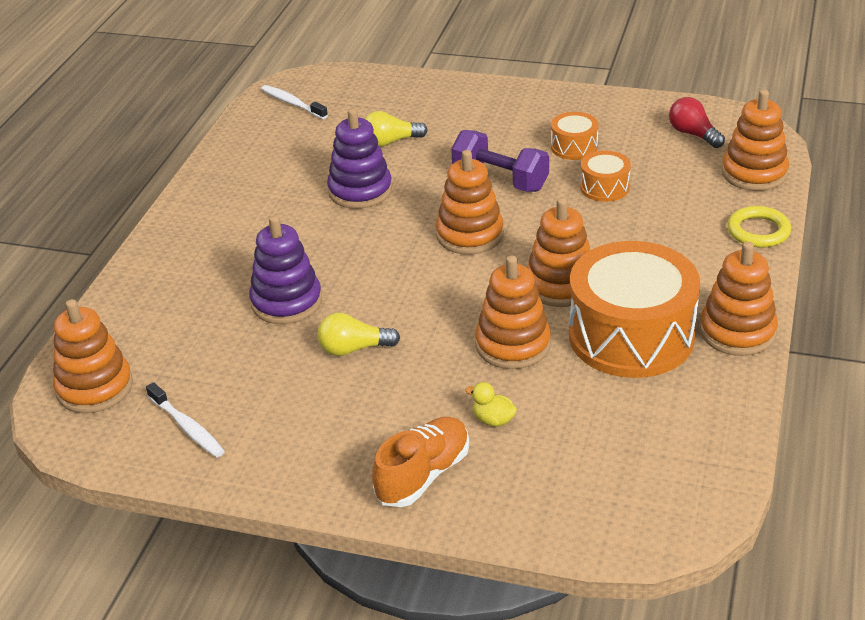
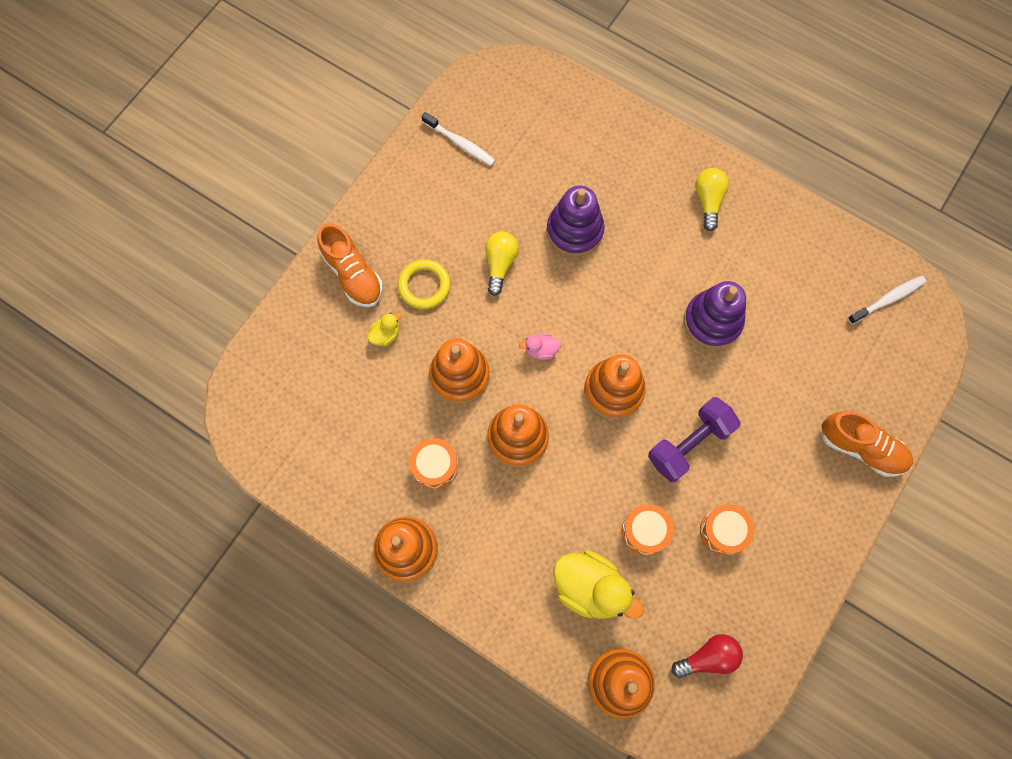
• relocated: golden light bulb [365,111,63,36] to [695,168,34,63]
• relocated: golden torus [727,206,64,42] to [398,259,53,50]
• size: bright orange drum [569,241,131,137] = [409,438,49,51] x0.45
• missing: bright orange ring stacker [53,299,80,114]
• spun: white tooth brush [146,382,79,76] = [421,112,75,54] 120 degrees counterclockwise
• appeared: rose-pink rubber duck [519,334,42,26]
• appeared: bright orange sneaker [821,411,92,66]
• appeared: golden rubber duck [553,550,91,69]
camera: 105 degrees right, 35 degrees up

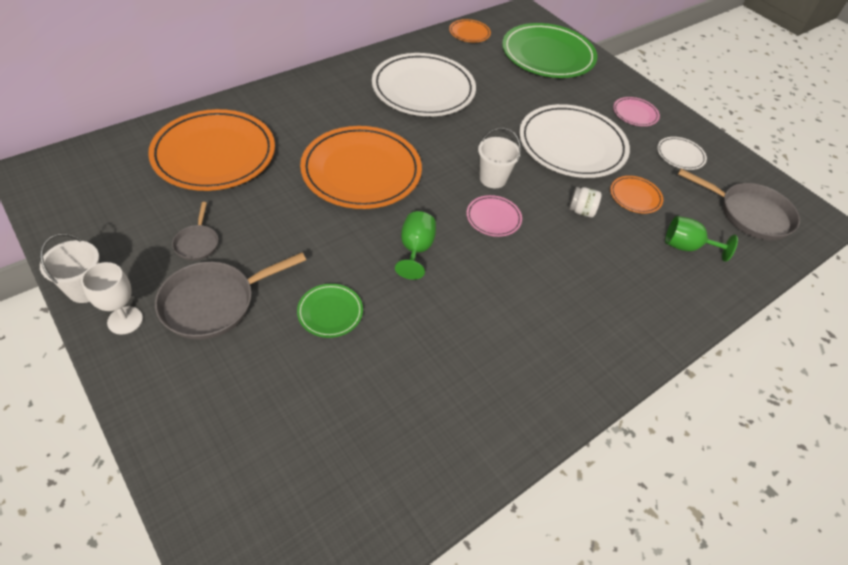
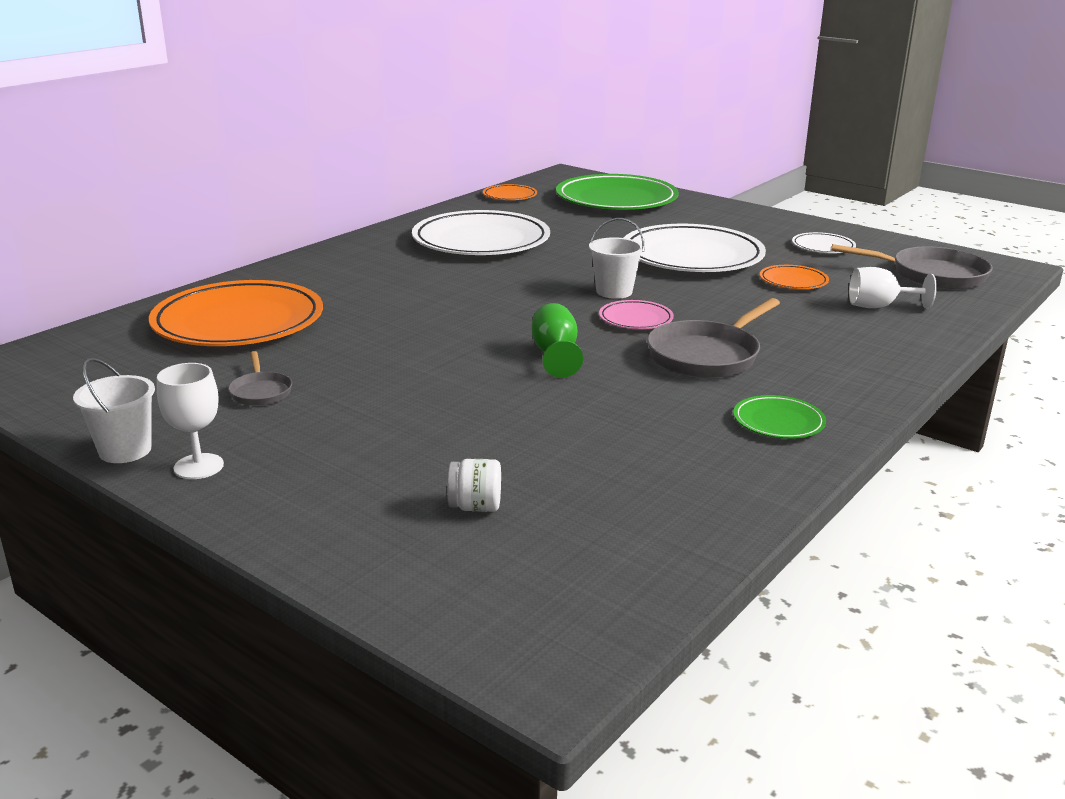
• missing: rose-pink plate [613,97,47,29]
• missing: bright orange plate [300,126,122,83]
• relocated: white jam jar [569,187,33,31] to [447,459,54,53]
• colour: emerald wine glass [665,216,73,46] to white wine glass [849,267,88,42]
• relocated: gray pan [155,253,151,87] to [647,298,133,80]
• relocated: emerald plate [297,284,66,54] to [733,395,93,44]
camera: 10 degrees left, 25 degrees down

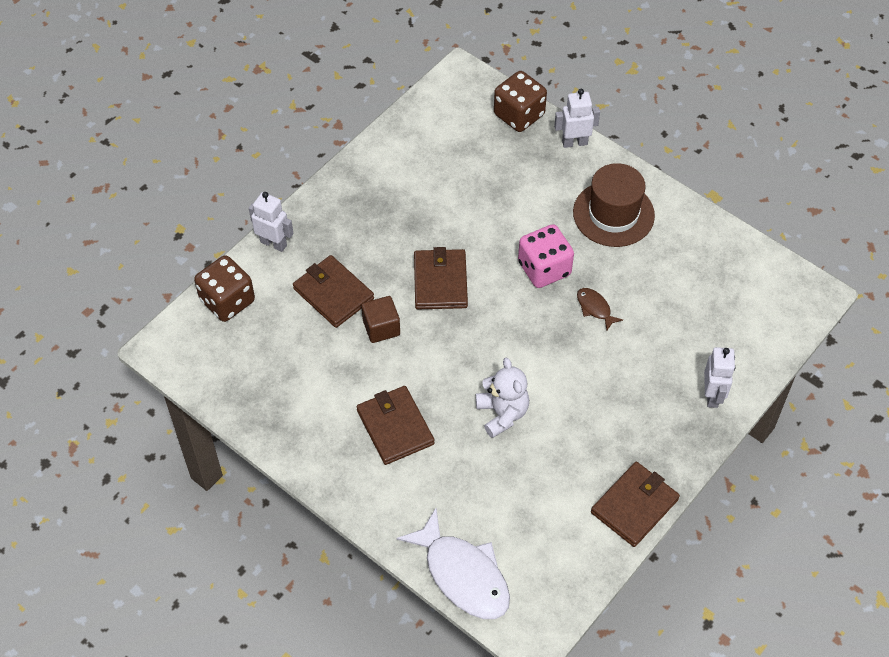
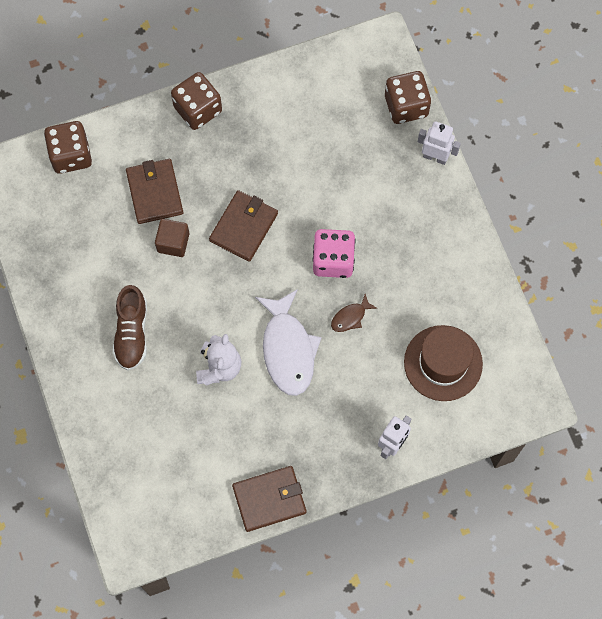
• relocated: russet tall hat [573,163,82,84] to [404,325,79,76]
• missing: white toy robot [249,192,44,60]
• spun: russet fish [577,288,46,43] = [331,294,46,38] 120 degrees counterclockwise
• exchanged: russet billfold [357,386,78,79] to russet sneaker [113,285,34,86]
• relocated: white fish [397,508,113,111] to [255,289,67,107]
• appeared: russet game die [171,72,51,58]
camera: 30 degrees right, 15 degrees up

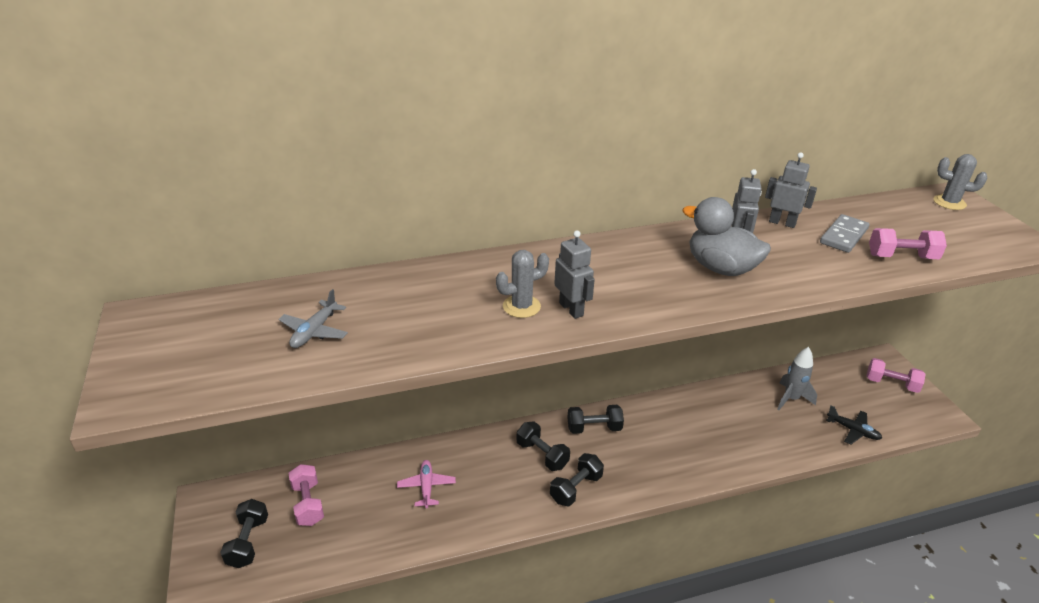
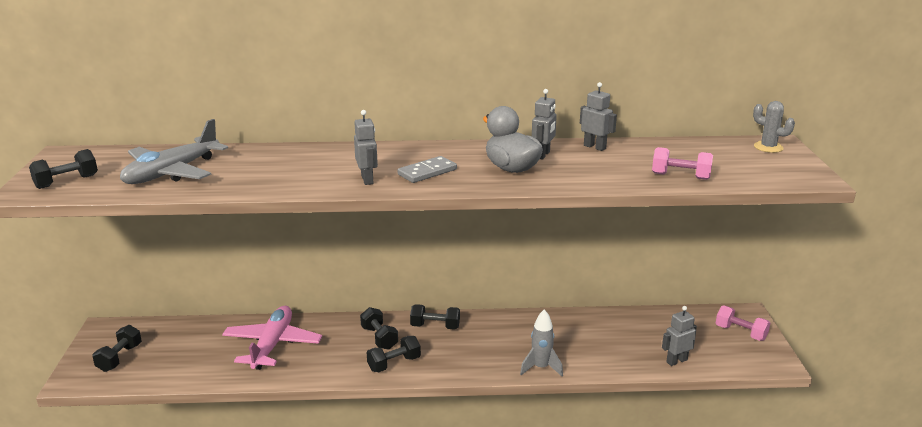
• relocated: gray domino tile [820,214,50,39] to [397,156,60,27]
• missing: gray saguaro cactus [496,250,53,68]
• size: gray plane [278,289,70,59] = [120,119,108,65] x2.00
• relocated: gray toy rocket [777,347,40,63] to [520,309,43,67]
• exchanged: black plane [826,405,56,40] to gray toy robot [662,306,35,60]
• size: rose-pink plane [397,460,59,48] = [222,306,100,64] x2.00
• missing: rose-pink dumbbell [289,464,35,62]
• appeared: black dumbbell [29,149,69,40]
camera: 15 degrees right, 10 degrees down

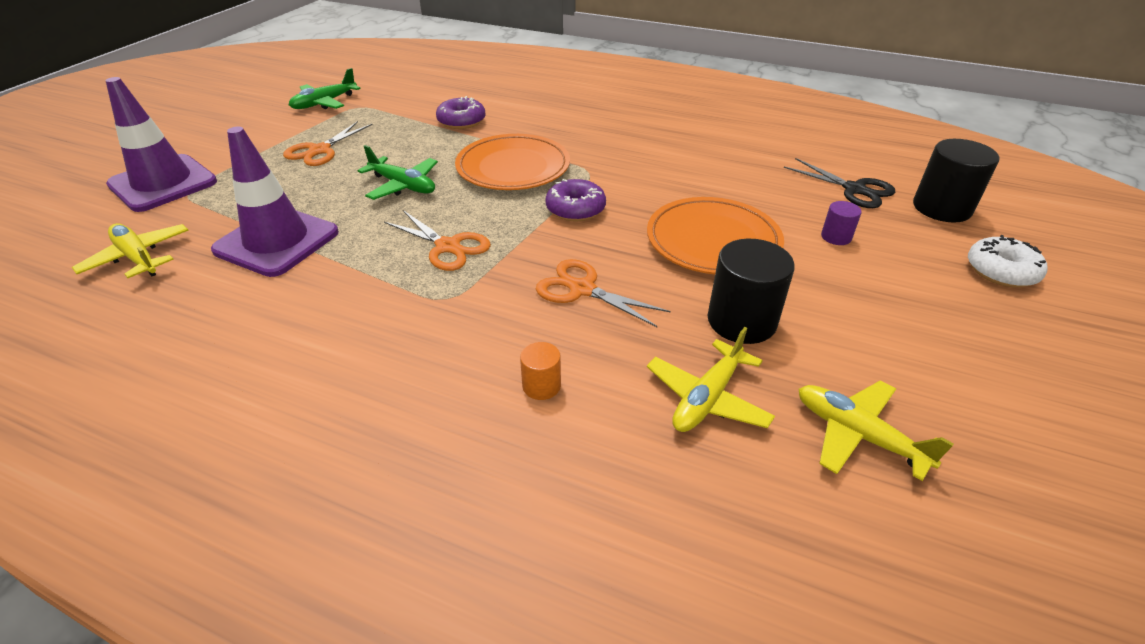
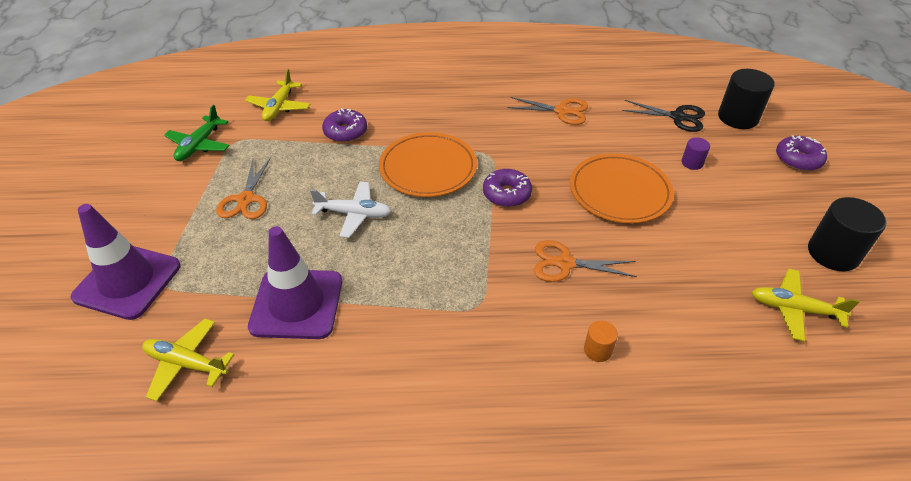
• colour: emerald plane [358,145,80,55] to white plane [310,182,82,56]
• relocated: bright orange pair of scissors [384,210,107,61] to [507,97,81,28]
• colour: white donut [968,235,79,52] to royal purple donut [776,135,51,36]
• relocated: black cylinder [708,239,87,105] to [808,197,79,74]
• relocated: golden plane [647,327,128,105] to [245,69,65,52]
camera: 25 degrees left, 5 degrees up

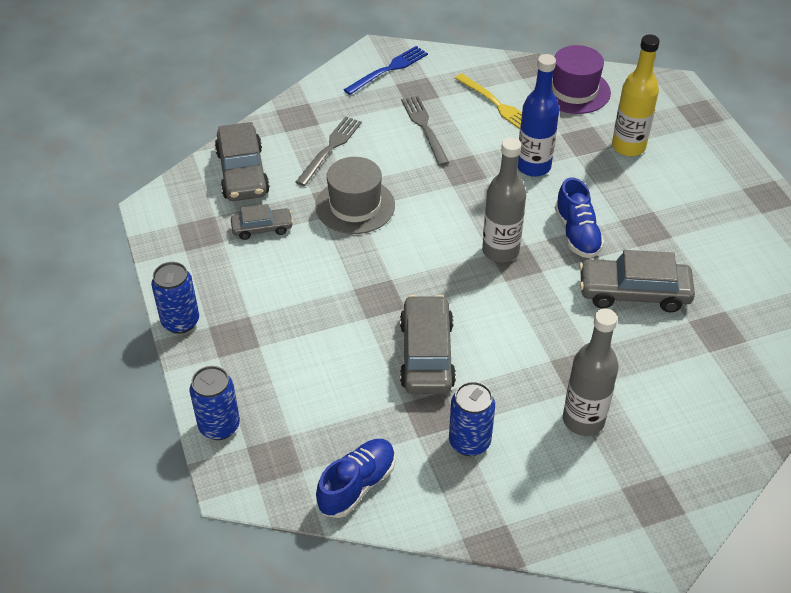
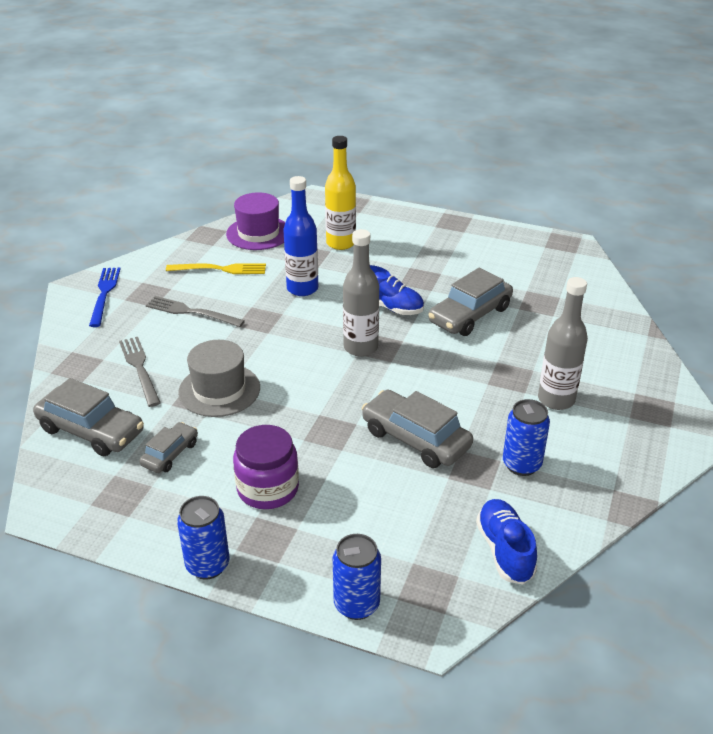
• appeared: royal purple jam jar [233,425,66,84]
camera: 50 degrees left, 10 degrees down

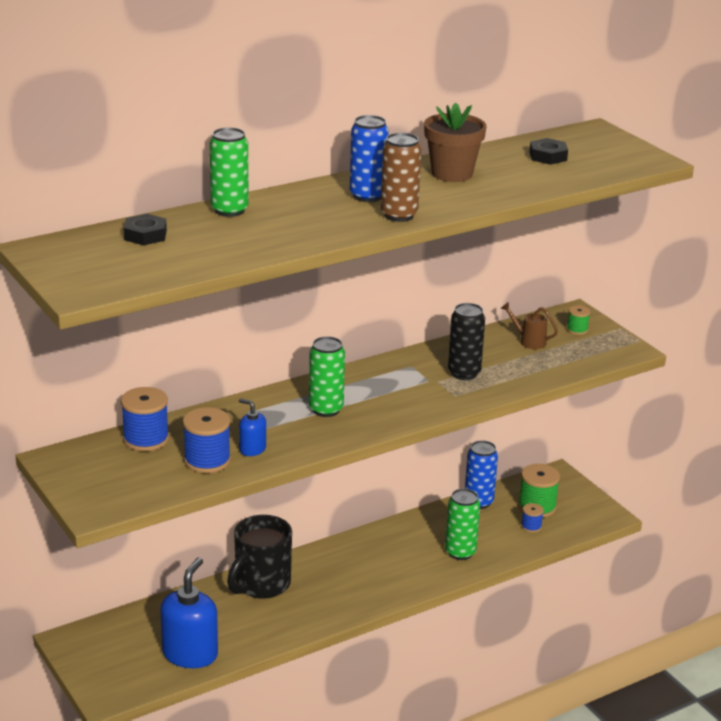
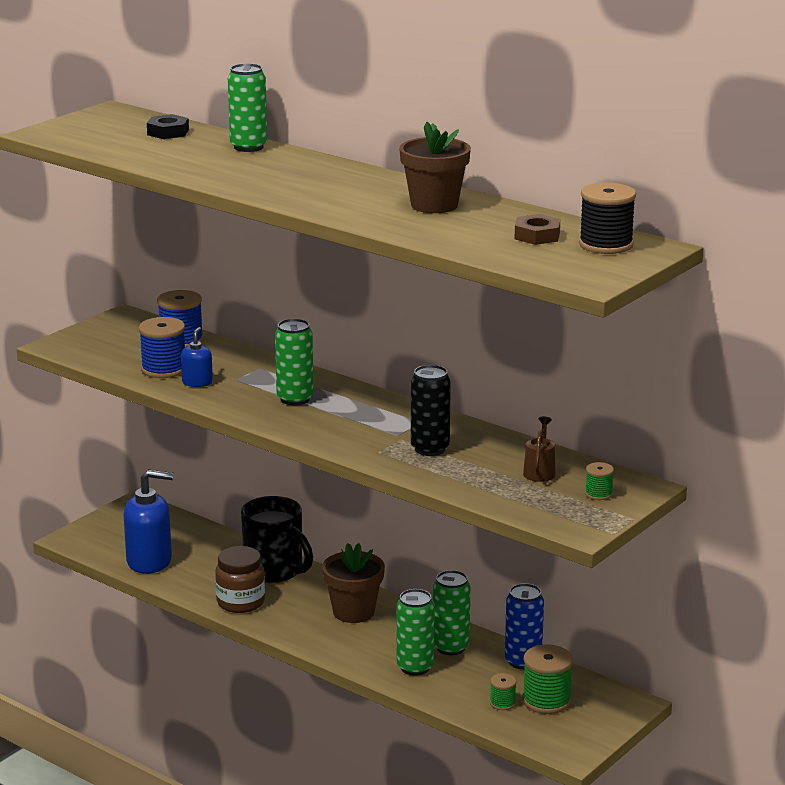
• missing: blue tin [350,115,39,87]
• missing: russet tin [381,133,40,89]
• colour: black hex nut [529,138,39,27] to russet hex nut [515,214,45,31]
• colour: blue bobbin [521,503,23,30] to emerald bobbin [490,673,27,37]
• spun: black coffee mug [227,515,65,84] = [241,496,72,87] 150 degrees counterclockwise
• appeared: black bobbin [579,182,57,72]
• appeared: russet potted plant [322,543,63,80]
• appeared: russet jam jar [215,546,50,67]
• appeared: emerald tin [433,570,38,85]
camera: 70 degrees right, 5 degrees down

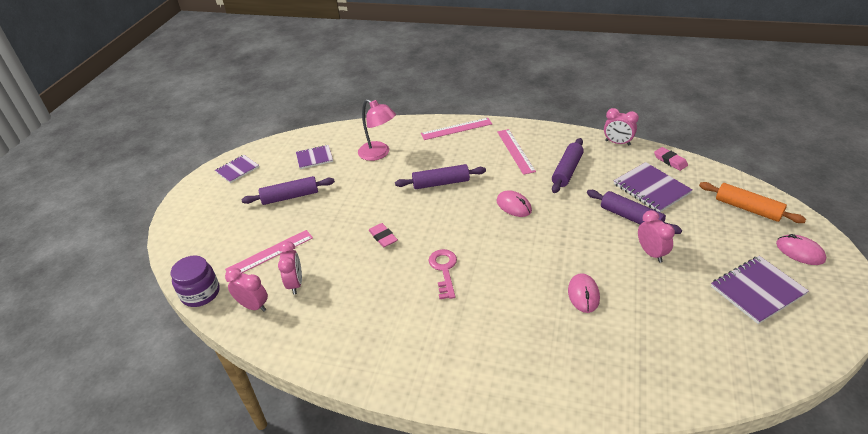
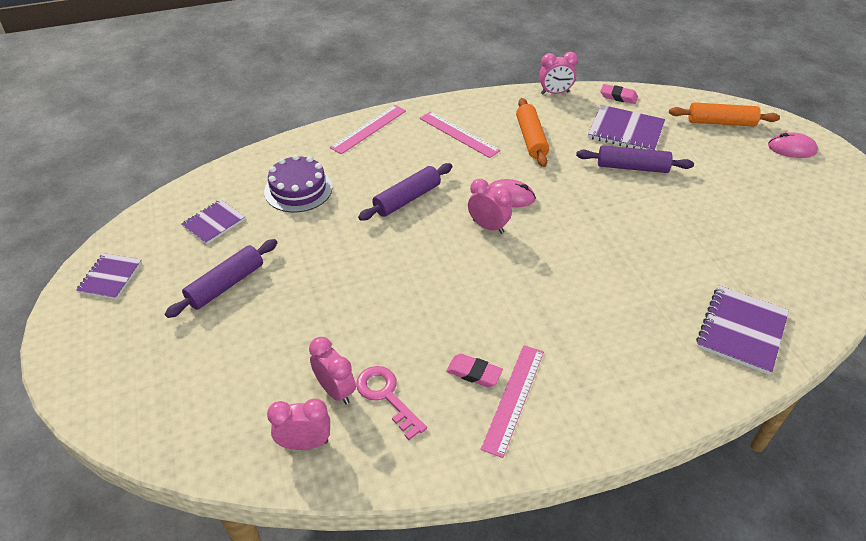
• exchanged: rose-pink lamp [358,99,38,62] to royal purple gateau [264,154,68,58]
• colour: royal purple dough roller [552,138,32,55] to bright orange dough roller [516,98,33,69]
• relocated: rose-pink bedside clock [638,210,37,53] to [468,179,44,55]
• relocated: rose-pink gum eraser [369,223,29,24] to [446,354,57,33]
• relocated: rose-pink measuring stick [225,230,88,43] to [481,345,63,113]
• relocated: rose-pink latchkey [429,249,28,50] to [356,366,71,74]
• missing: royal purple jam jar [171,255,49,52]
• relocated: royal purple notebook [711,256,98,68] to [696,286,93,89]
• missing: rose-pink mouse [568,273,32,40]
camera: 35 degrees left, 5 degrees up

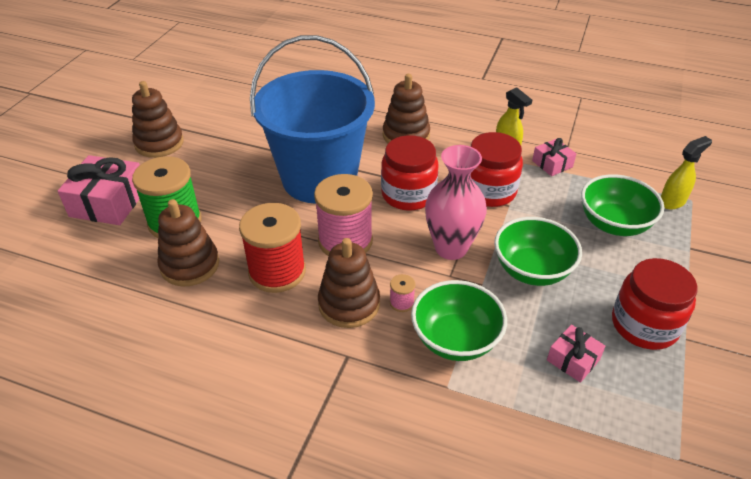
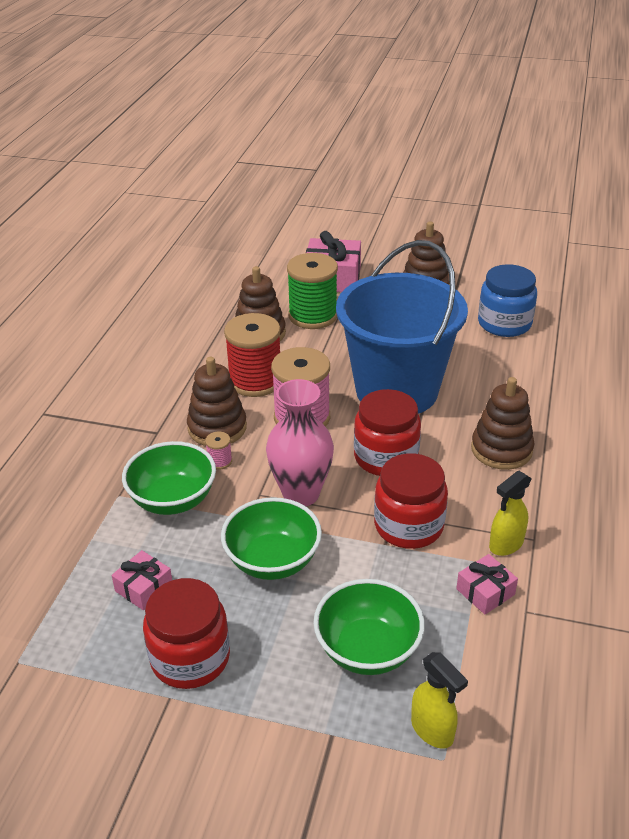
• appeared: blue jam jar [478,264,59,73]
camera: 85 degrees right, 5 degrees down

